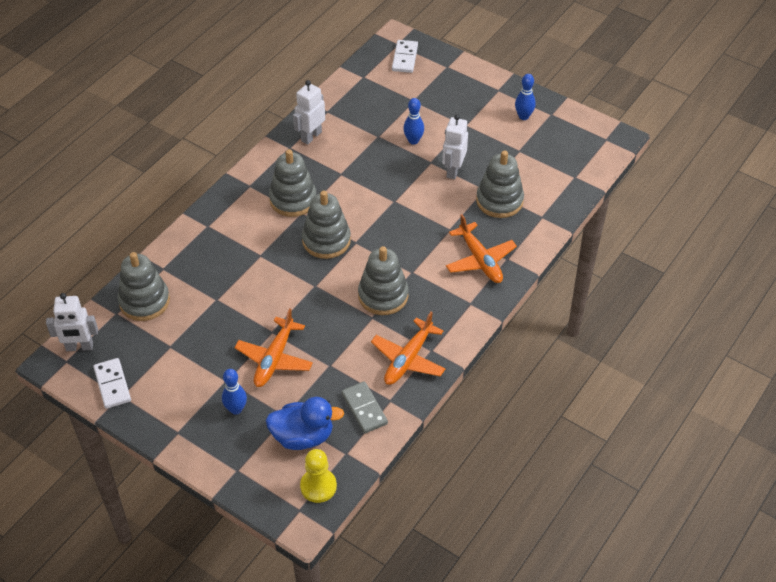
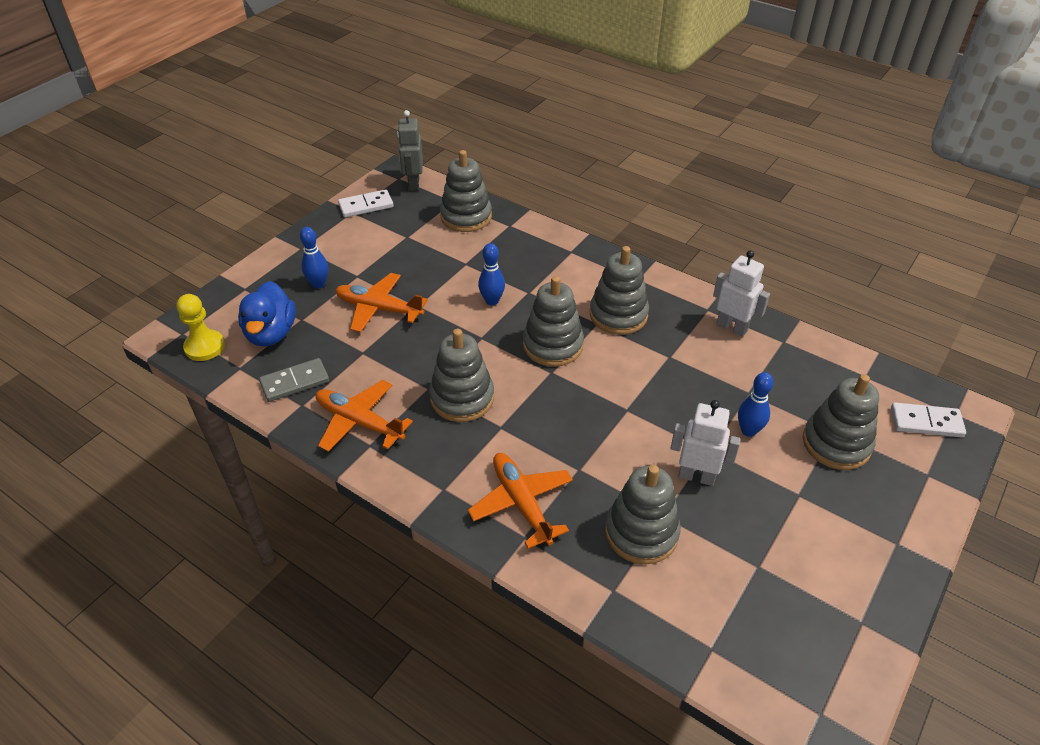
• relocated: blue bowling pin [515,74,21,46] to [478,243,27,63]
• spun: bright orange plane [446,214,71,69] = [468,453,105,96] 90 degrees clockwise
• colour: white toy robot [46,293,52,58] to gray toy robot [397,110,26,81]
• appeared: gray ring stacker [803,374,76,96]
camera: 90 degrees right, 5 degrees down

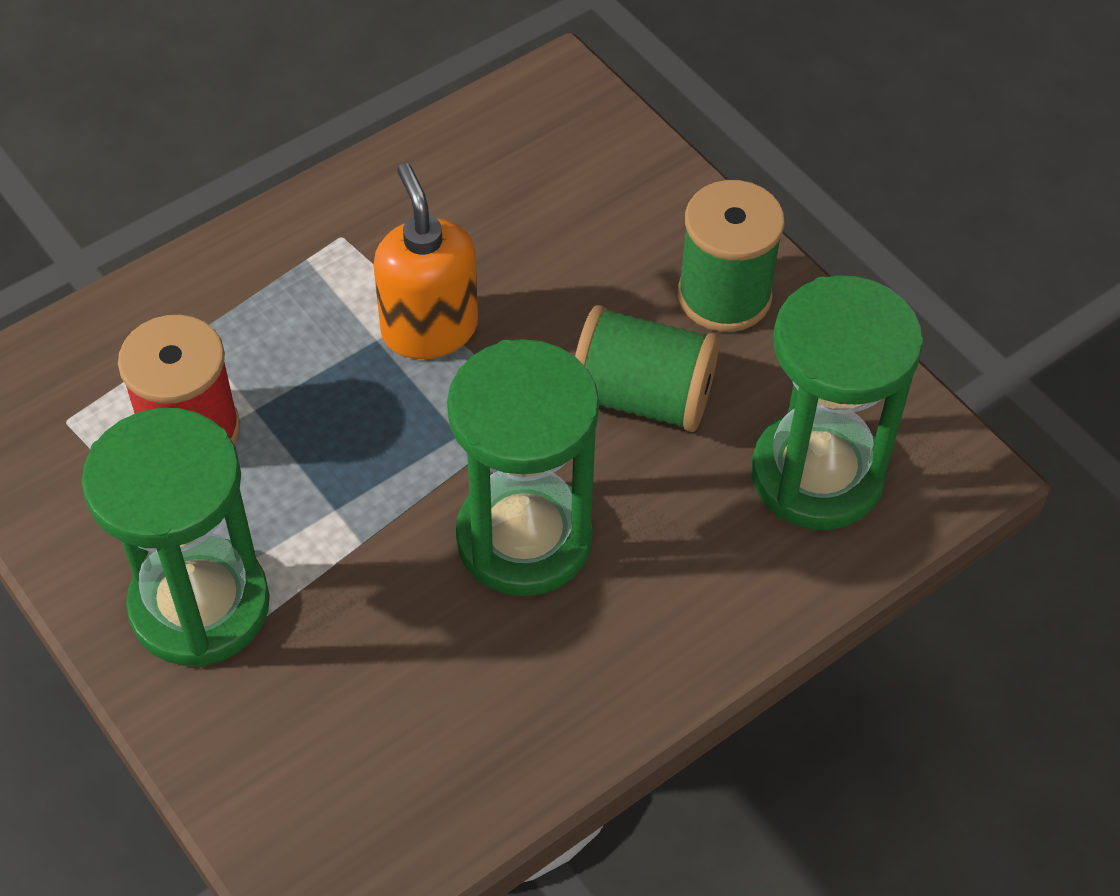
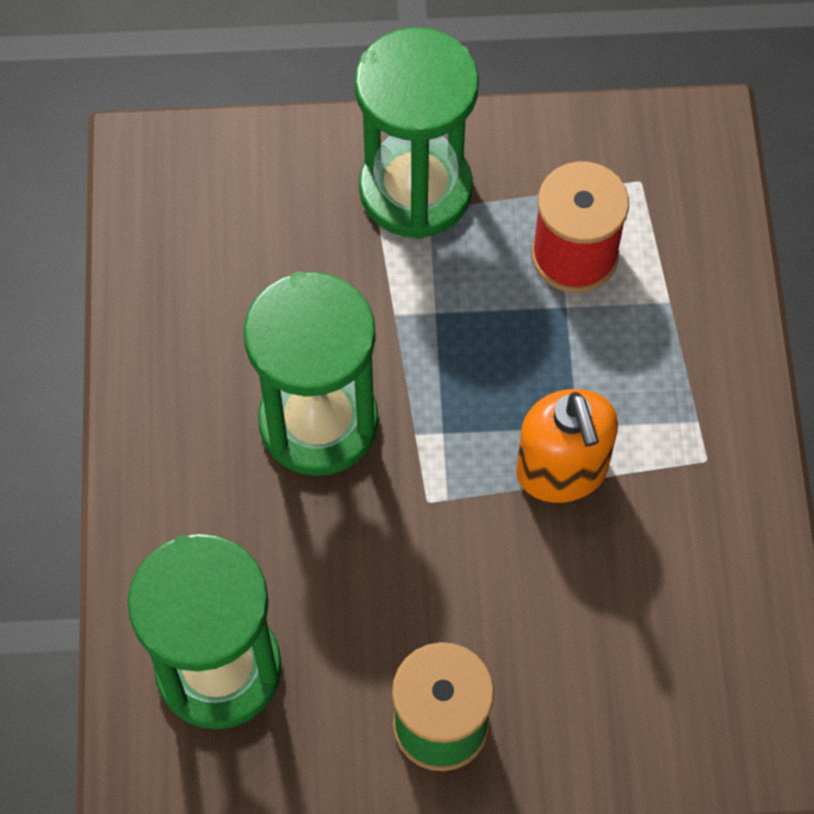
• spun: bright orange pump bottle [373,163,105,196] = [516,389,102,114] 60 degrees clockwise
• missing: emerald bobbin [575,305,145,127]
camera: 125 degrees right, 10 degrees up

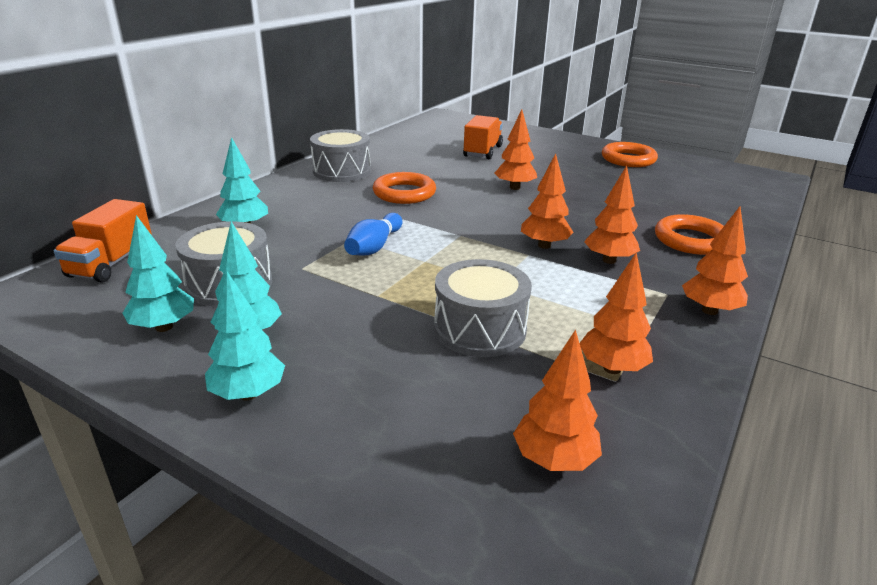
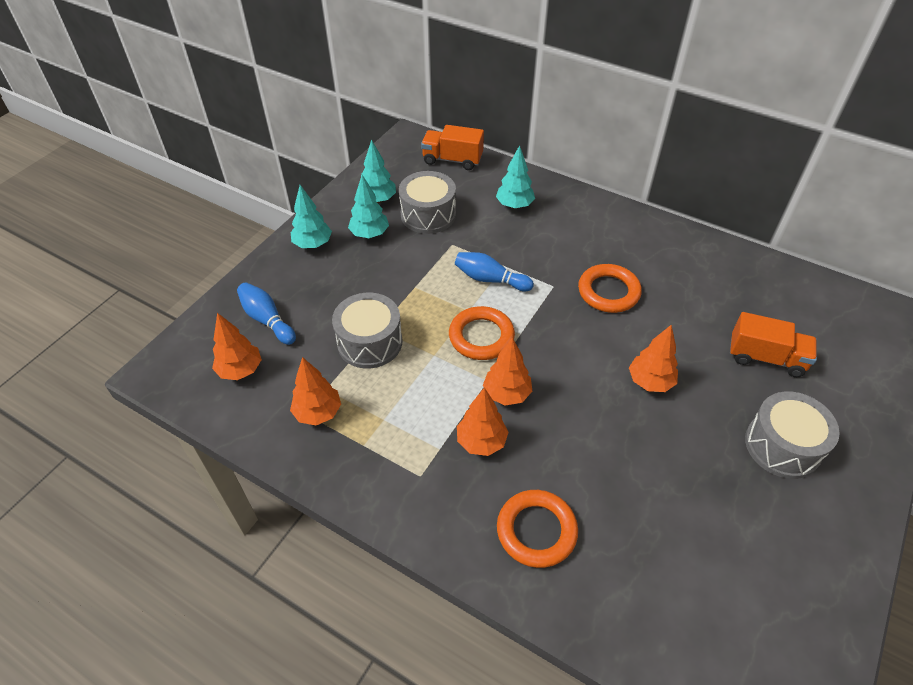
• relocated: gray drum [310,129,61,53] to [745,391,95,88]
• relocated: bright orange torus [602,142,56,25] to [449,306,66,54]
• missing: bright orange fir tree [682,207,66,108]
• appeared: blue bowling pin [237,282,59,63]
camera: 90 degrees right, 20 degrees up

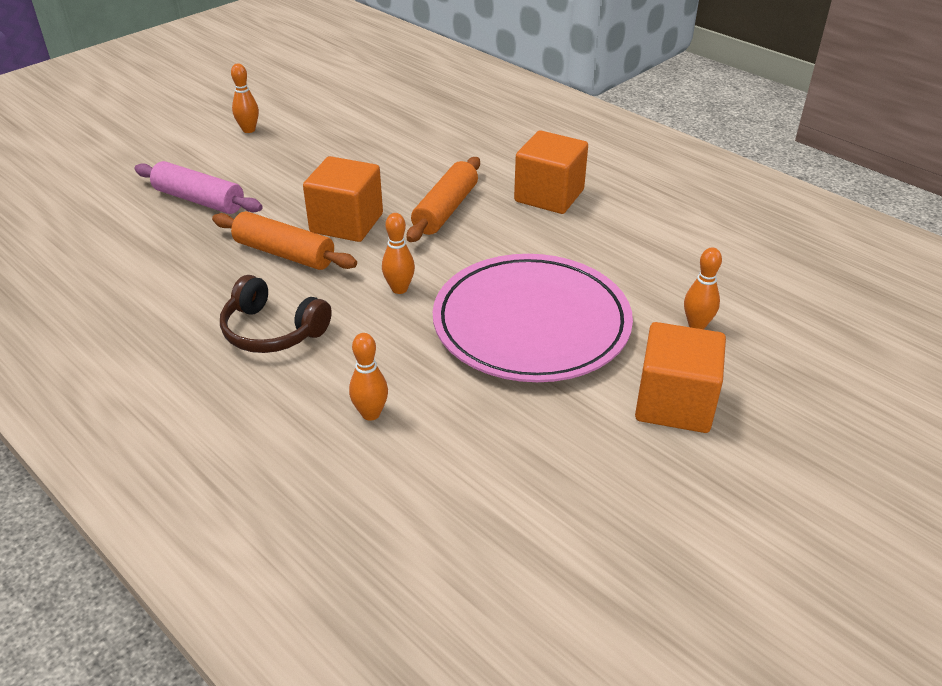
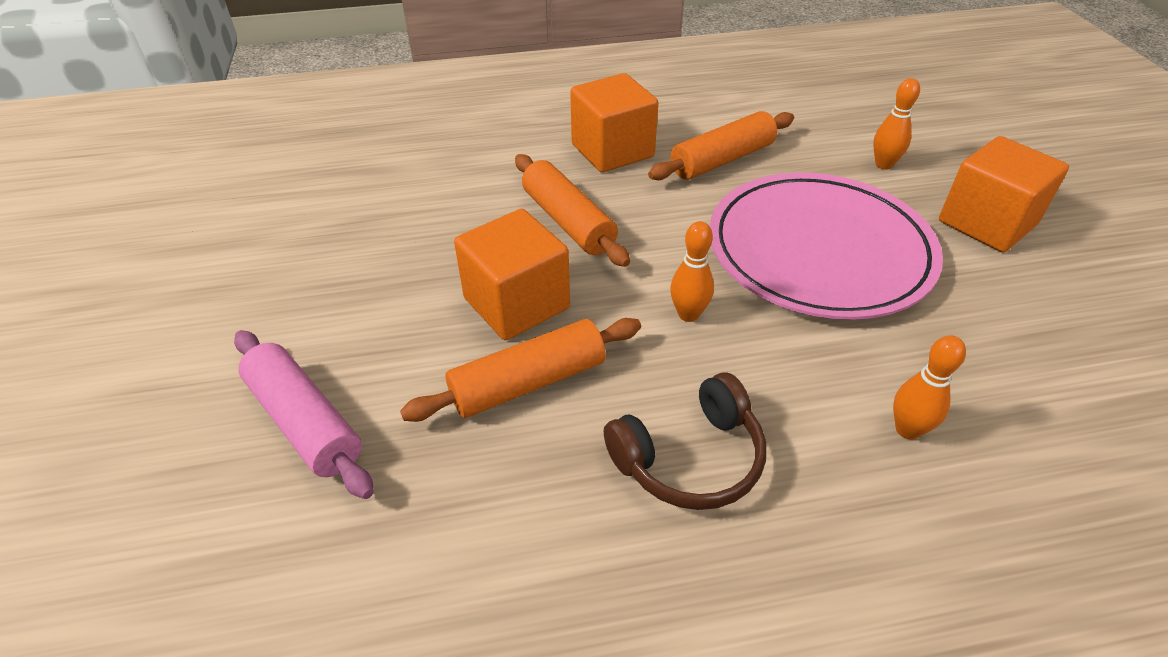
• missing: bright orange bowling pin [231,63,28,70]
• spun: rose-pink dough roller [134,161,128,53] = [234,330,140,169] 75 degrees clockwise
• appeared: bright orange dough roller [648,111,146,69]
camera: 55 degrees left, 5 degrees up

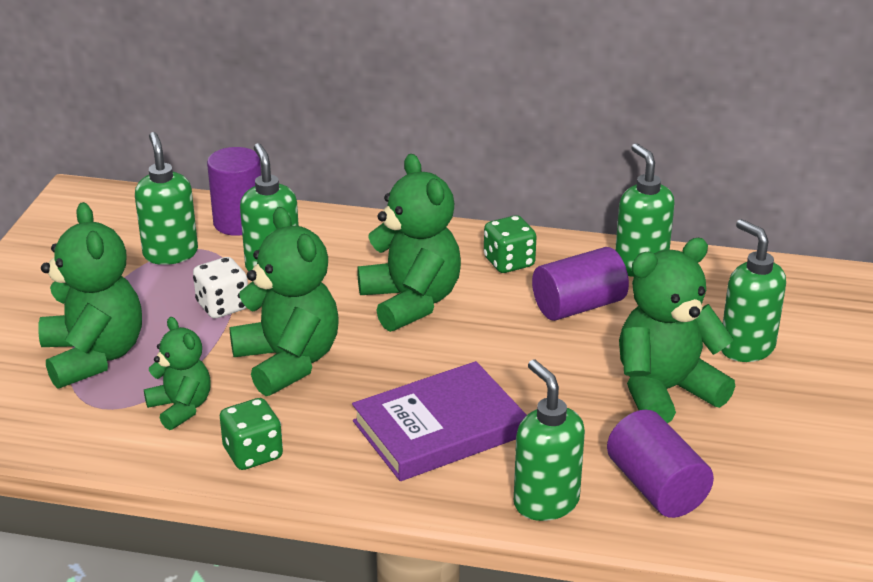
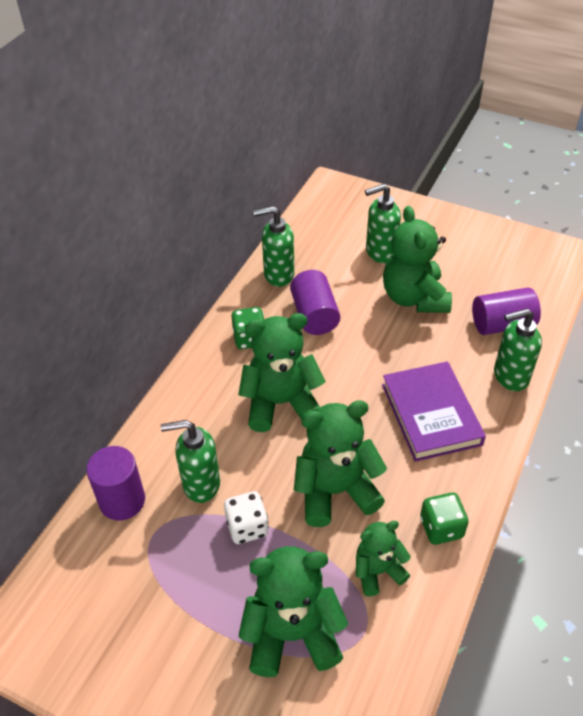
• missing: emerald pump bottle [135,132,63,133]
camera: 75 degrees left, 15 degrees up

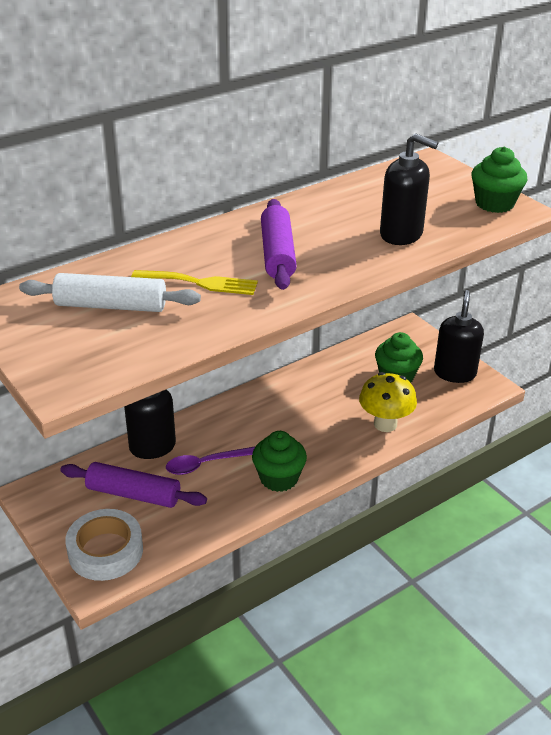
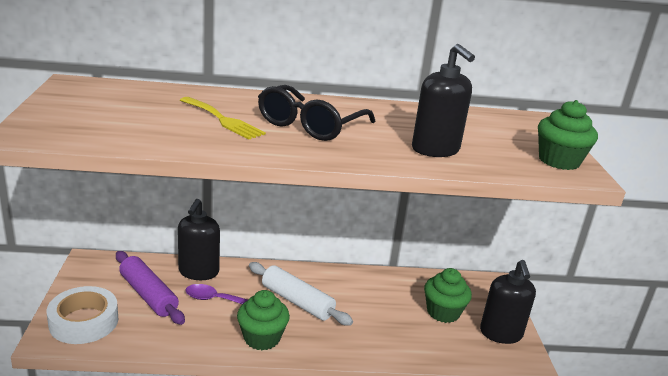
• exchanged: royal purple dough roller [261,199,36,91] to black spectacles [258,85,117,56]
• relocated: white dough roller [19,273,182,39] to [249,262,104,64]
• spun: black pump bottle [434,290,50,93] = [480,260,56,84] 135 degrees clockwise
• missing: golden mushroom [359,372,58,60]
camera: 30 degrees right, 10 degrees down

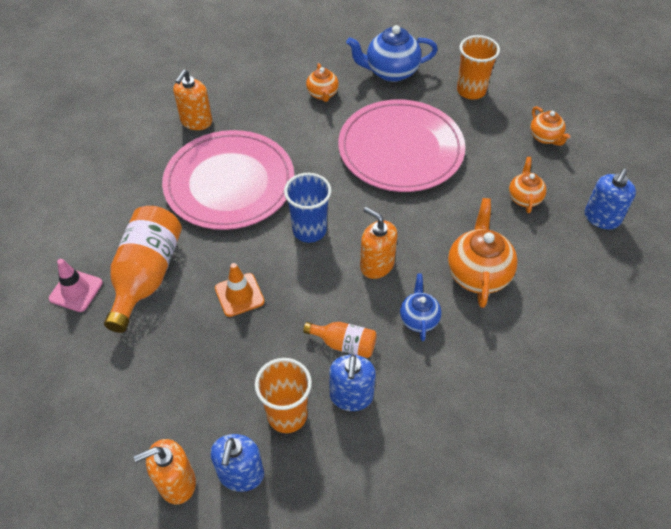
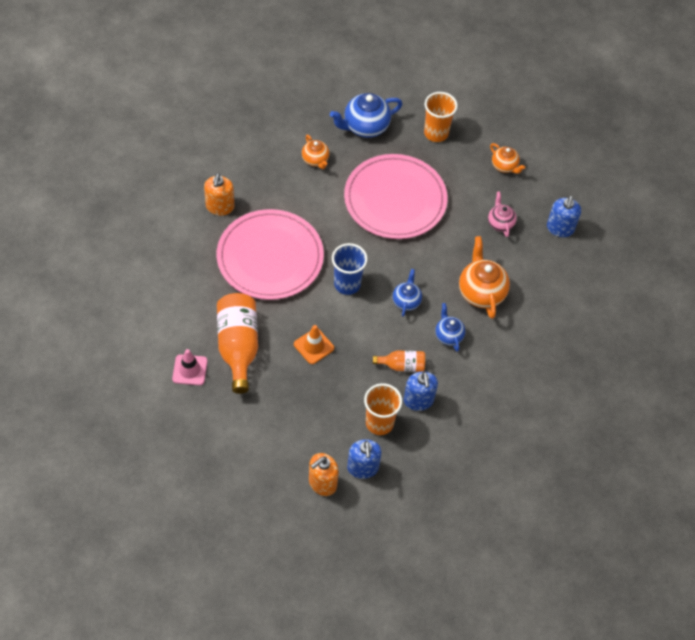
• colour: bright orange tea pot [509,157,37,56] to rose-pink tea pot [488,191,29,46]
• exchanged: bright orange pump bottle [360,207,37,72] to blue tea pot [392,269,30,48]
camera: 20 degrees left, 5 degrees up

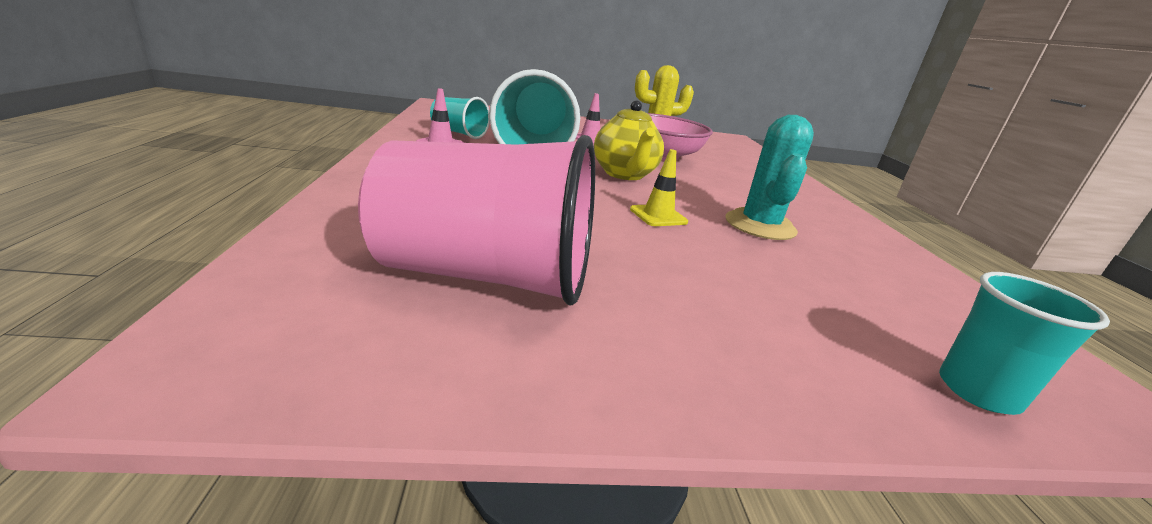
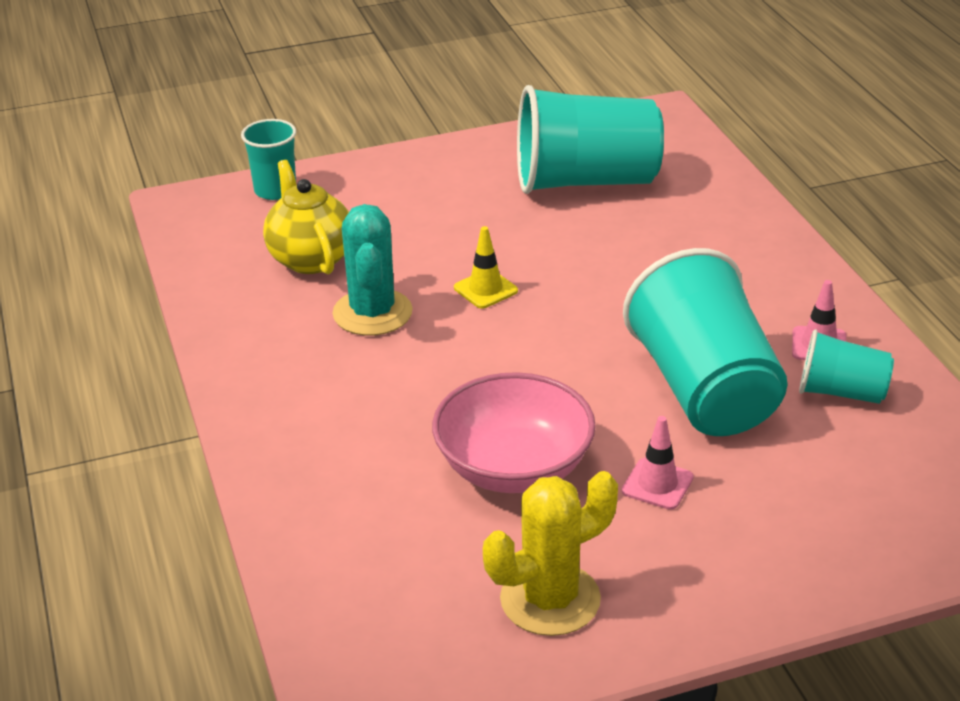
• relocated: golden tea pot [594,100,70,80] to [263,160,86,114]
• colour: rose-pink cup [358,135,237,171] to teal cup [517,85,147,109]
camera: 170 degrees right, 10 degrees up

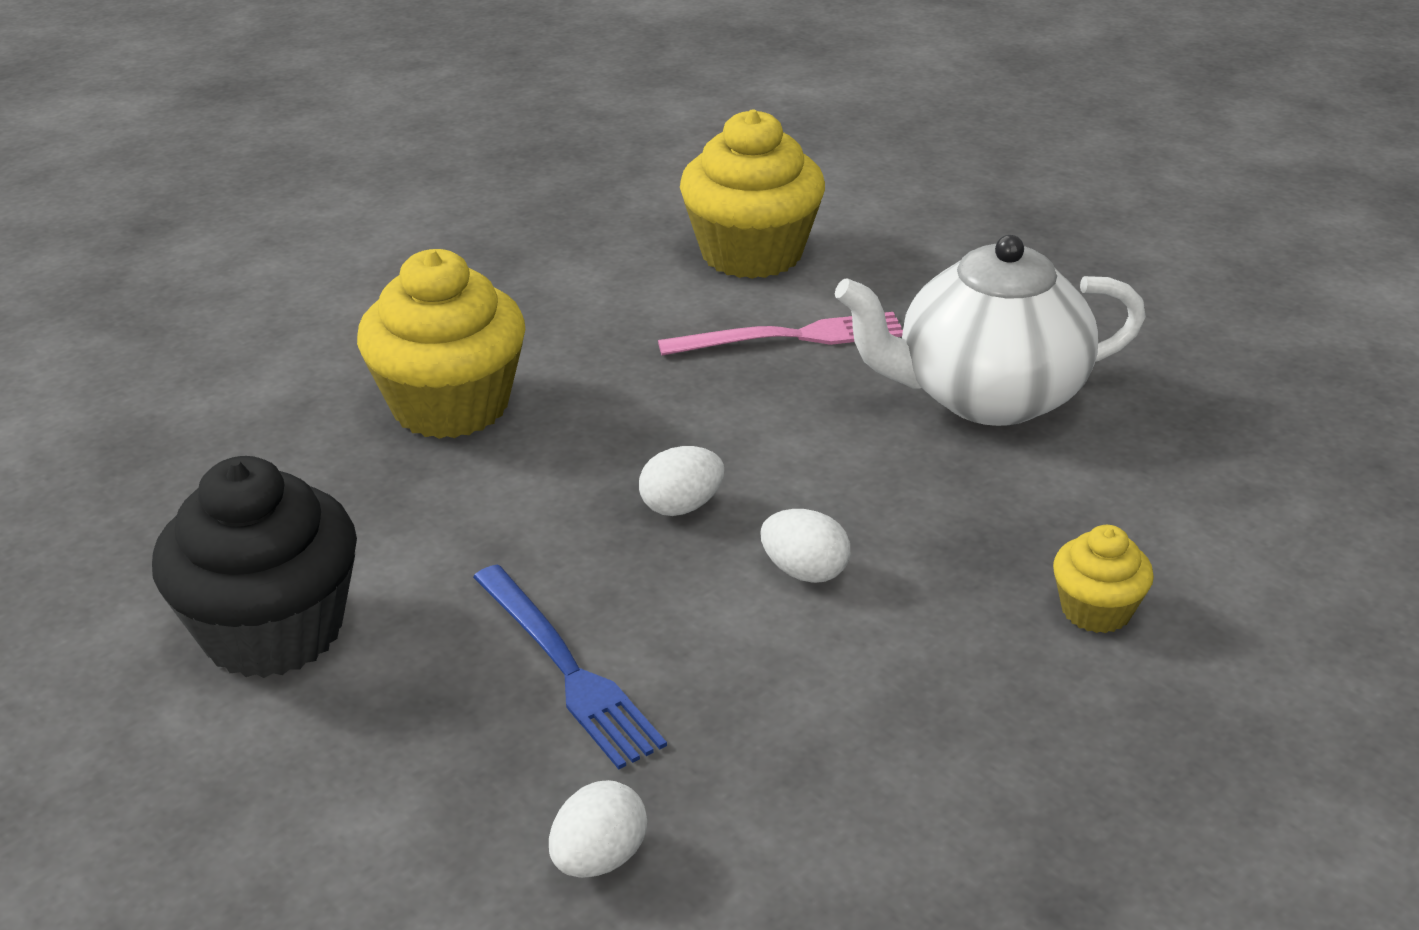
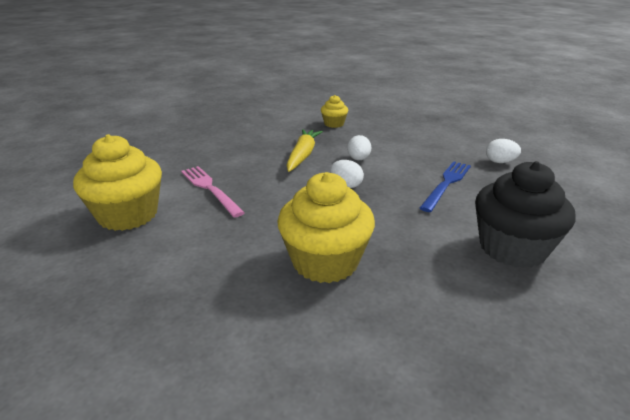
• missing: white tea pot [835,235,311,191]
• appeared: golden root vegetable [286,129,37,43]
camera: 115 degrees left, 5 degrees down

